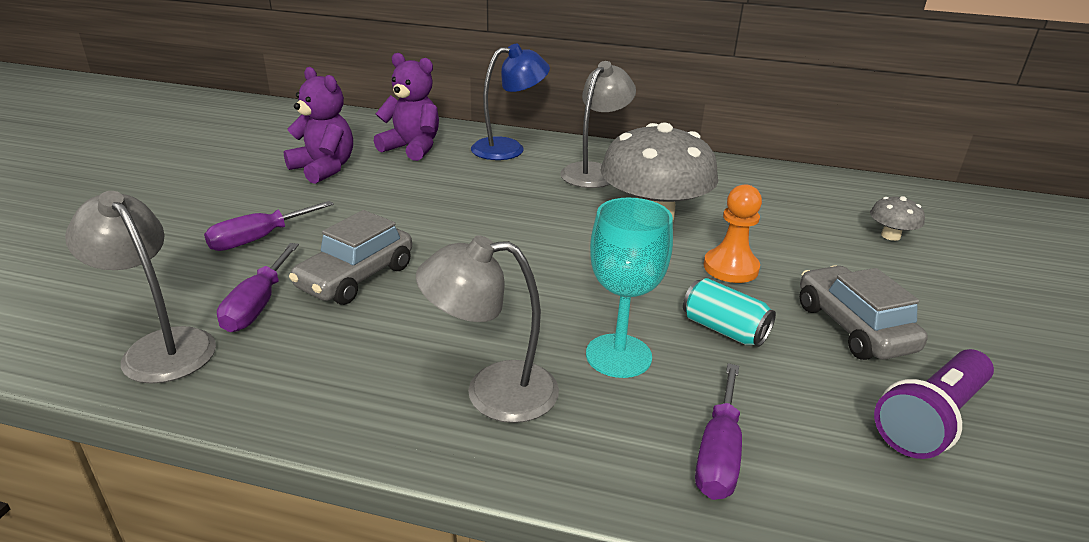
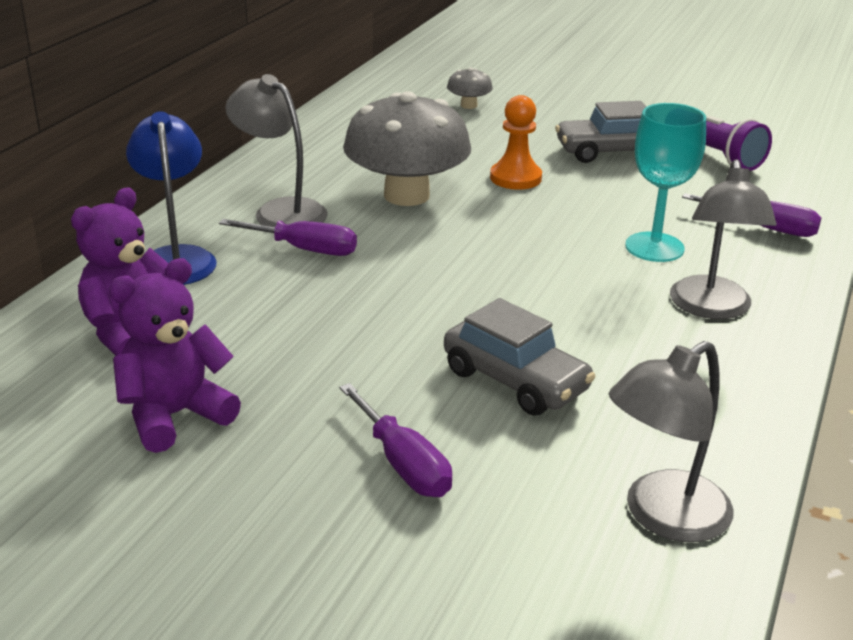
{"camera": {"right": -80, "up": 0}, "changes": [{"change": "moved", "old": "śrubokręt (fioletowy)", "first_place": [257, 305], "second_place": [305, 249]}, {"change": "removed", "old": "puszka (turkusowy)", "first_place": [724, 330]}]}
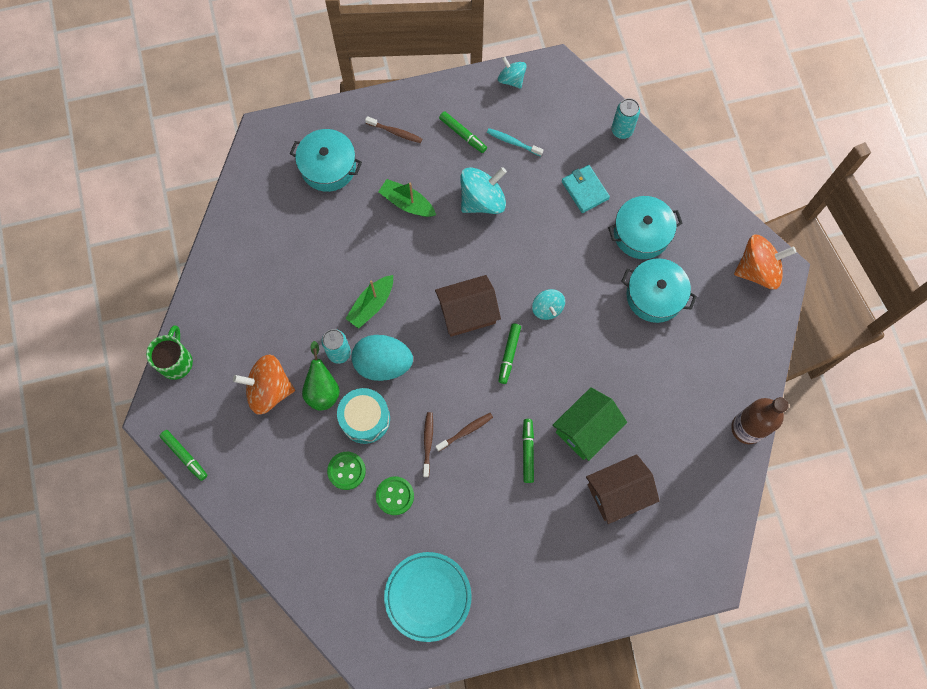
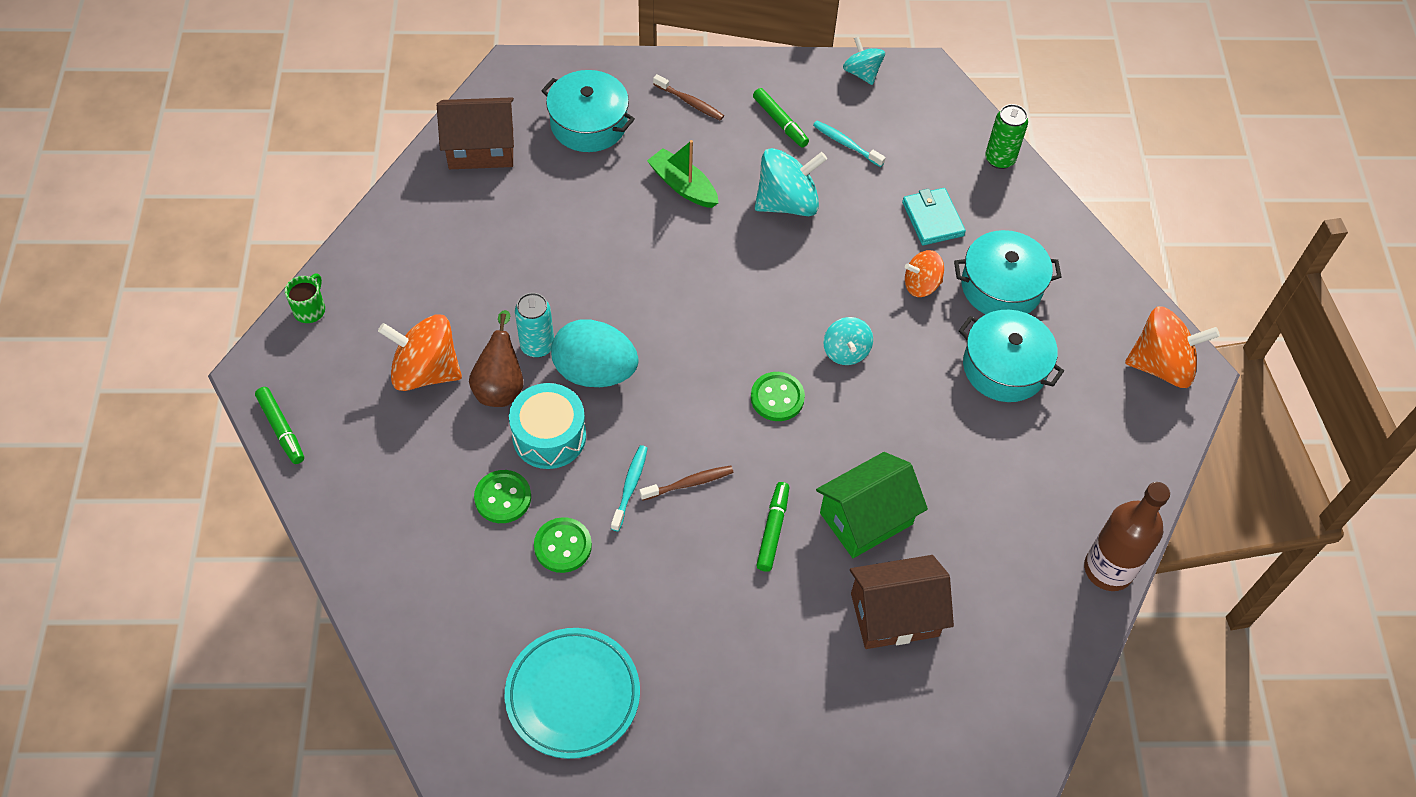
{"camera": {"right": 10, "up": -15}, "changes": [{"change": "resized", "old": "kubek (zielony)", "first_place": [176, 361], "second_place": [310, 309], "factor": 0.65}, {"change": "moved", "old": "domek (brązowy)", "first_place": [467, 312], "second_place": [481, 148]}, {"change": "recoloured", "old": "gruszka (zielony)", "new": "gruszka (brązowy)", "first_place": [322, 389], "second_place": [500, 386]}, {"change": "recoloured", "old": "szczoteczka do zębów (brązowy)", "new": "szczoteczka do zębów (turkusowy)", "first_place": [428, 443], "second_place": [630, 486]}, {"change": "replaced", "old": "flamaster (zielony)", "new": "guzik (zielony)", "first_place": [509, 354], "second_place": [777, 398]}, {"change": "added", "new": "bączek (pomarańczowy)", "second_place": [921, 285]}, {"change": "recoloured", "old": "puszka (turkusowy)", "new": "puszka (zielony)", "first_place": [622, 130], "second_place": [999, 159]}, {"change": "removed", "old": "łódka (zielony)", "first_place": [371, 305]}]}
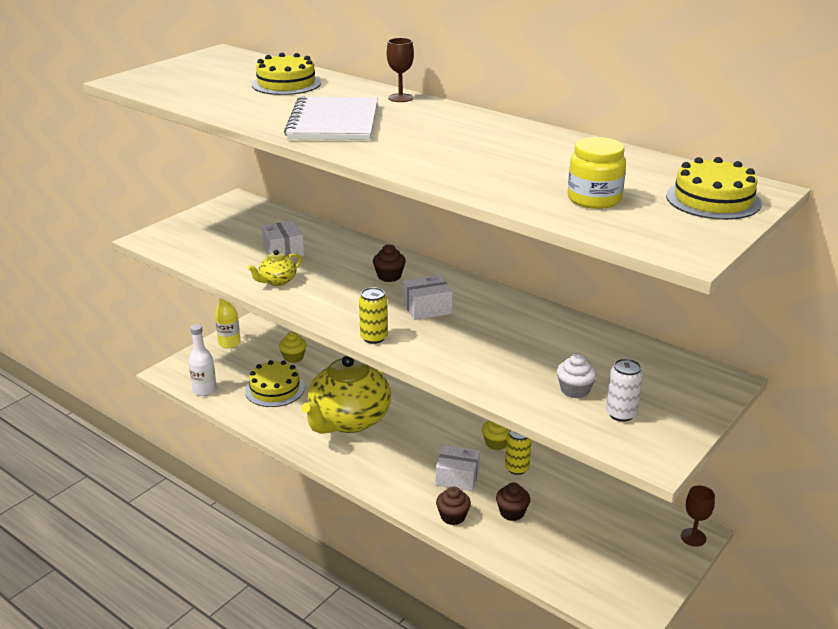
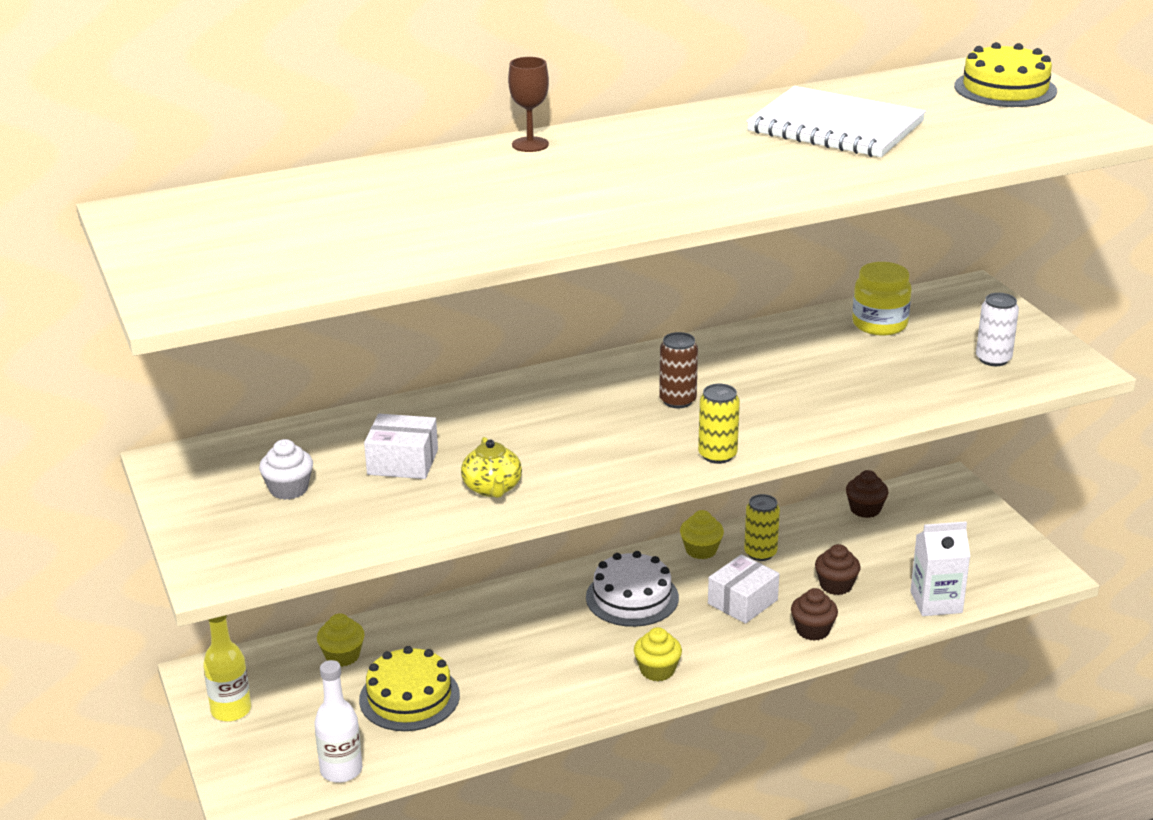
{"camera": {"right": -60, "up": 0}, "changes": [{"change": "moved", "old": "muffinka (biały)", "first_place": [574, 390], "second_place": [289, 489]}, {"change": "added", "new": "tort (biały)", "second_place": [632, 597]}, {"change": "added", "new": "muffinka (żółty)", "second_place": [657, 670]}, {"change": "replaced", "old": "pudełko (biały)", "new": "puszka (brązowy)", "first_place": [427, 308], "second_place": [677, 401]}, {"change": "moved", "old": "zeszyt (biały)", "first_place": [333, 122], "second_place": [835, 127]}, {"change": "moved", "old": "muffinka (brązowy)", "first_place": [389, 276], "second_place": [865, 509]}, {"change": "moved", "old": "słoik (żółty)", "first_place": [594, 199], "second_place": [879, 324]}, {"change": "added", "new": "karton mleka (biały)", "second_place": [936, 602]}, {"change": "removed", "old": "tort (żółty)", "first_place": [286, 84]}, {"change": "removed", "old": "imbryk (żółty)", "first_place": [349, 420]}, {"change": "removed", "old": "kielich (brązowy)", "first_place": [693, 537]}]}
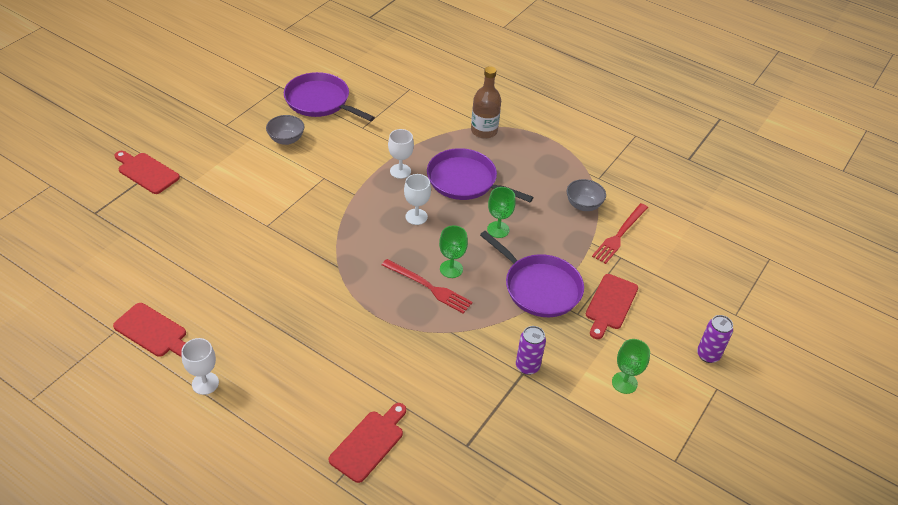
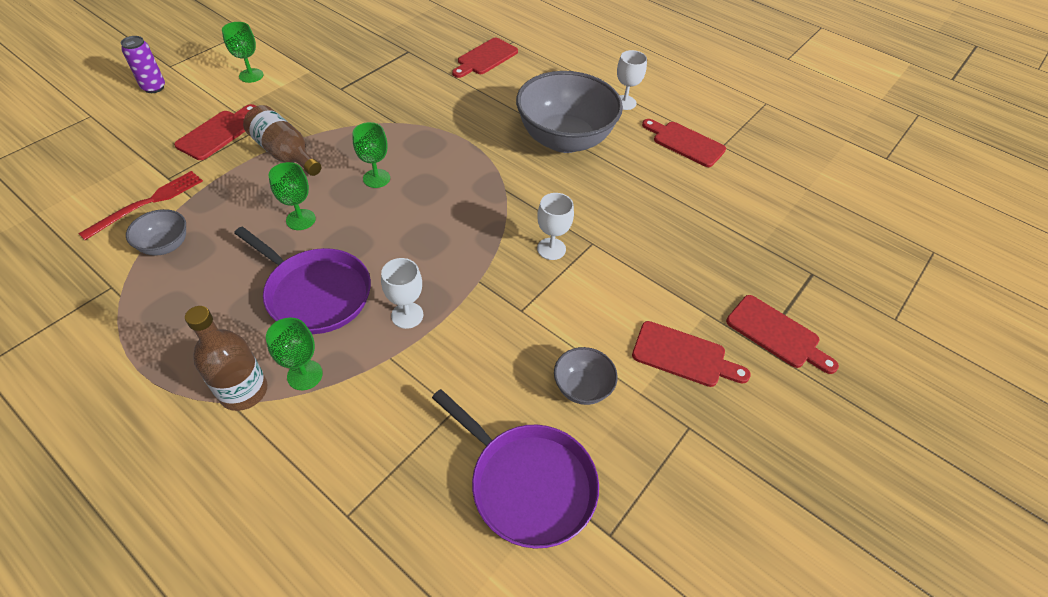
{"camera": {"right": -175, "up": 5}, "changes": [{"change": "replaced", "old": "patelnia (fioletowy)", "new": "butelka (brązowy)", "first_place": [539, 287], "second_place": [285, 153]}, {"change": "added", "new": "kielich (zielony)", "second_place": [305, 375]}, {"change": "added", "new": "miska (szary)", "second_place": [564, 139]}, {"change": "moved", "old": "kielich (biały)", "first_place": [416, 217], "second_place": [551, 249]}, {"change": "added", "new": "deska do krojenia (czerwony)", "second_place": [683, 355]}, {"change": "removed", "old": "widelec (czerwony)", "first_place": [429, 287]}, {"change": "removed", "old": "puszka (fioletowy)", "first_place": [527, 366]}]}
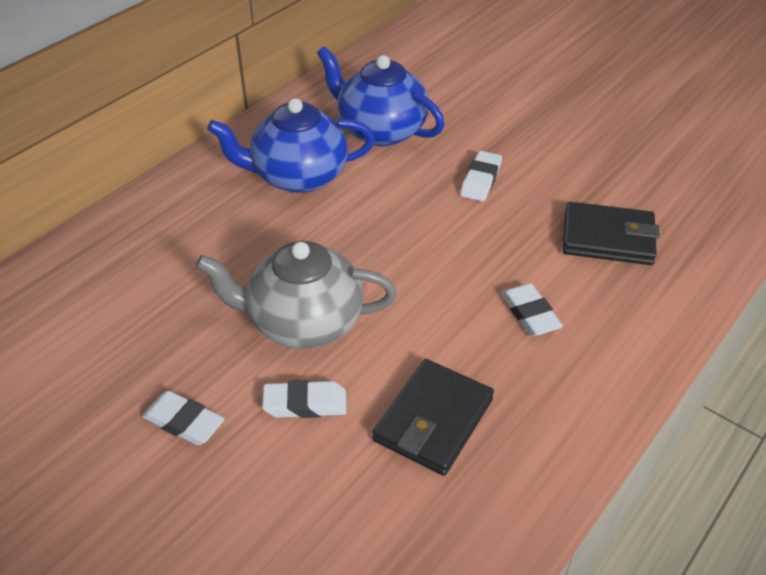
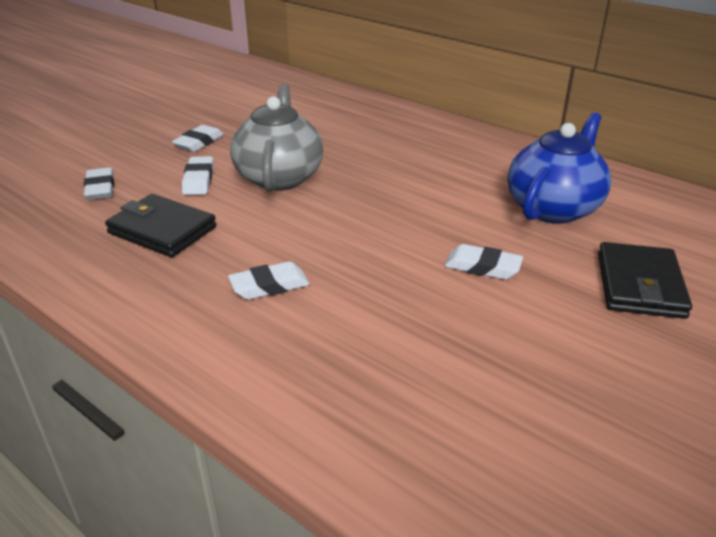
{"camera": {"right": 90, "up": -10}, "changes": [{"change": "added", "new": "gumka do mazania (biały)", "second_place": [100, 188]}, {"change": "moved", "old": "portfel (czarny)", "first_place": [607, 238], "second_place": [639, 285]}, {"change": "removed", "old": "imbryk (niebieski)", "first_place": [298, 176]}]}
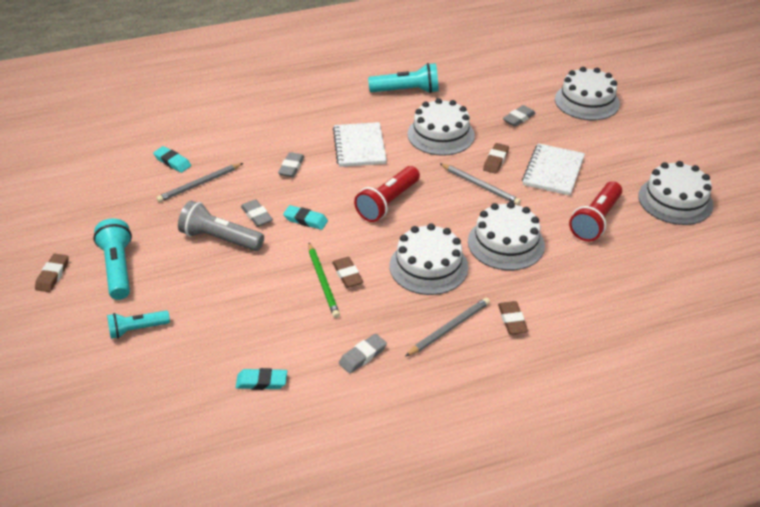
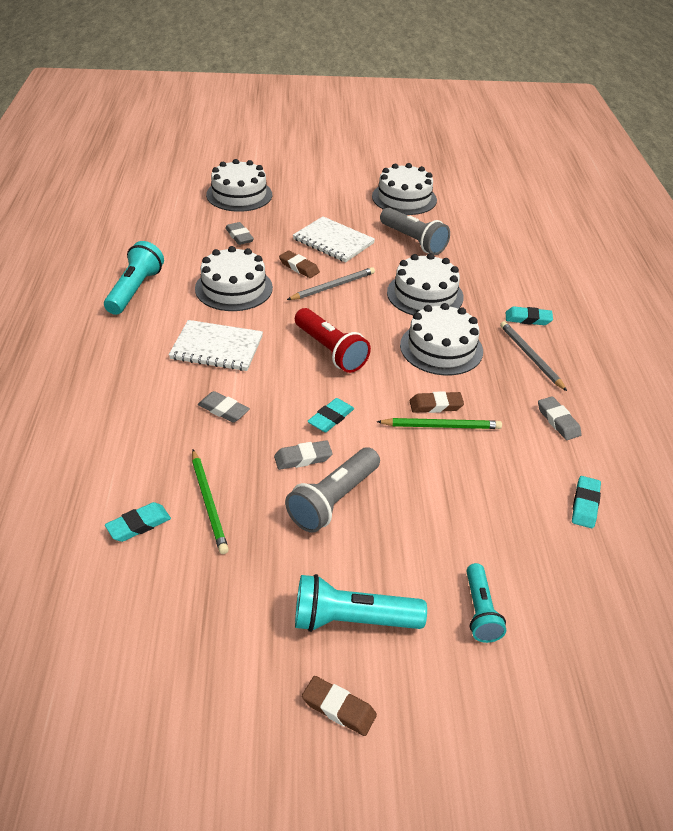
{"camera": {"right": -75, "up": 0}, "changes": [{"change": "recoloured", "old": "ołówek (szary)", "new": "ołówek (zielony)", "first_place": [199, 184], "second_place": [209, 503]}, {"change": "recoloured", "old": "latarka (czerwony)", "new": "latarka (szary)", "first_place": [595, 221], "second_place": [413, 241]}, {"change": "recoloured", "old": "gumka do mazania (brązowy)", "new": "gumka do mazania (turkusowy)", "first_place": [512, 320], "second_place": [528, 319]}]}
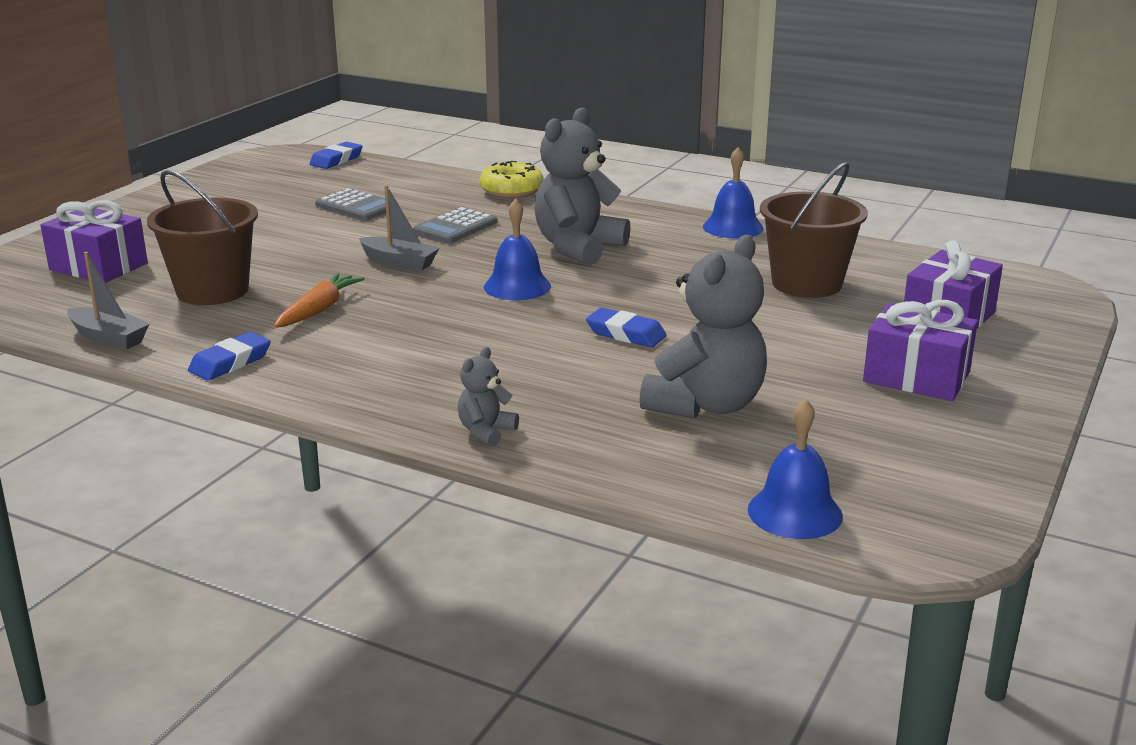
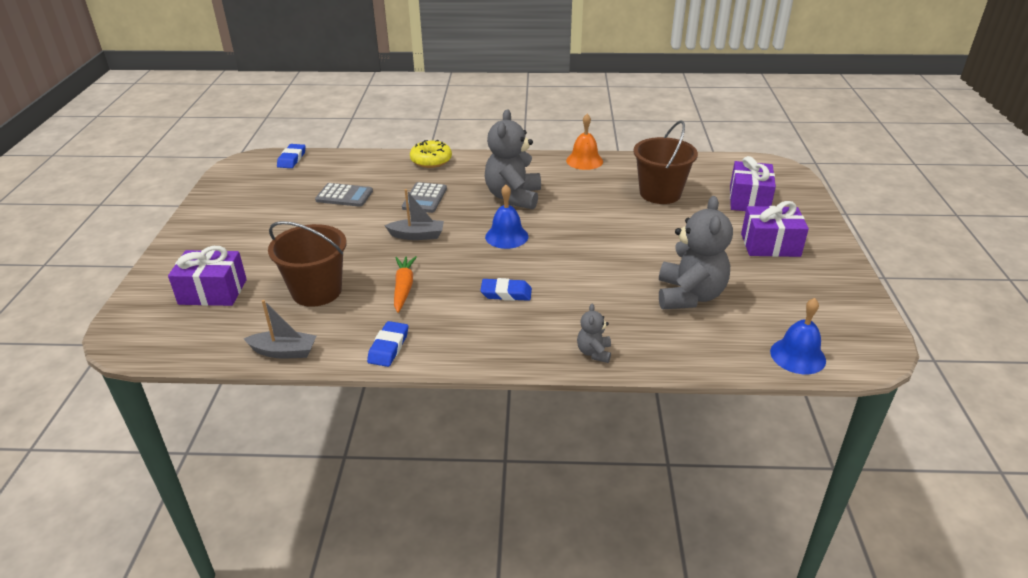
{"camera": {"right": -25, "up": 10}, "changes": [{"change": "moved", "old": "gumka do mazania (niebieski)", "first_place": [626, 334], "second_place": [506, 293]}, {"change": "recoloured", "old": "dzwonek (niebieski)", "new": "dzwonek (pomarańczowy)", "first_place": [733, 227], "second_place": [584, 161]}]}
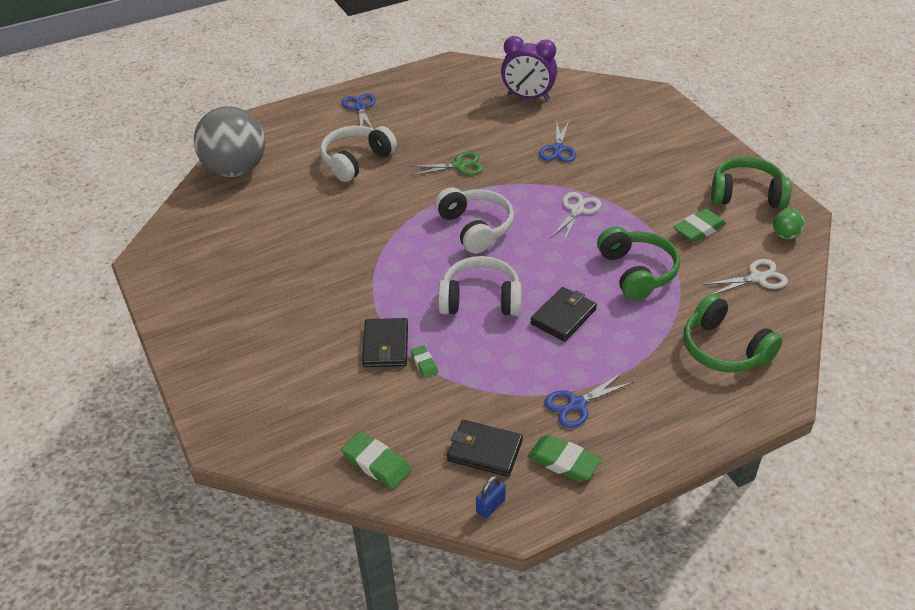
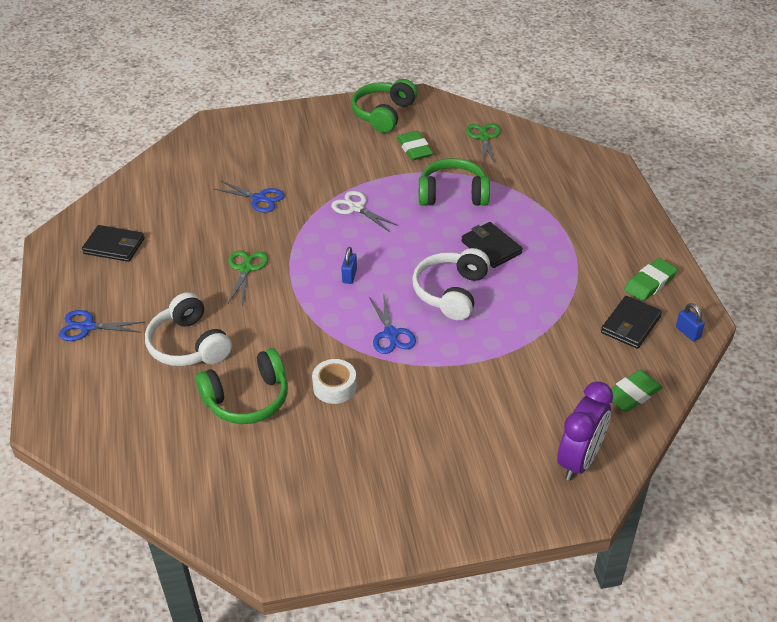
{"camera": {"right": -75, "up": 0}, "changes": [{"change": "moved", "old": "portfel (czarny)", "first_place": [386, 345], "second_place": [114, 246]}, {"change": "moved", "old": "słuchawki (zielony)", "first_place": [724, 349], "second_place": [247, 399]}, {"change": "added", "new": "taśma klejąca (biały)", "second_place": [334, 387]}, {"change": "replaced", "old": "słuchawki (biały)", "new": "kłódka (niebieski)", "first_place": [475, 228], "second_place": [349, 276]}, {"change": "moved", "old": "nożyczki (niebieski)", "first_place": [577, 404], "second_place": [391, 334]}, {"change": "recoloured", "old": "nożyczki (biały)", "new": "nożyczki (zielony)", "first_place": [757, 278], "second_place": [484, 137]}, {"change": "moved", "old": "budzik (fioletowy)", "first_place": [528, 97], "second_place": [579, 460]}, {"change": "removed", "old": "piłka (szary)", "first_place": [236, 170]}, {"change": "removed", "old": "gumka do mazania (zielony)", "first_place": [424, 363]}, {"change": "removed", "old": "piłka (zielony)", "first_place": [785, 235]}]}
